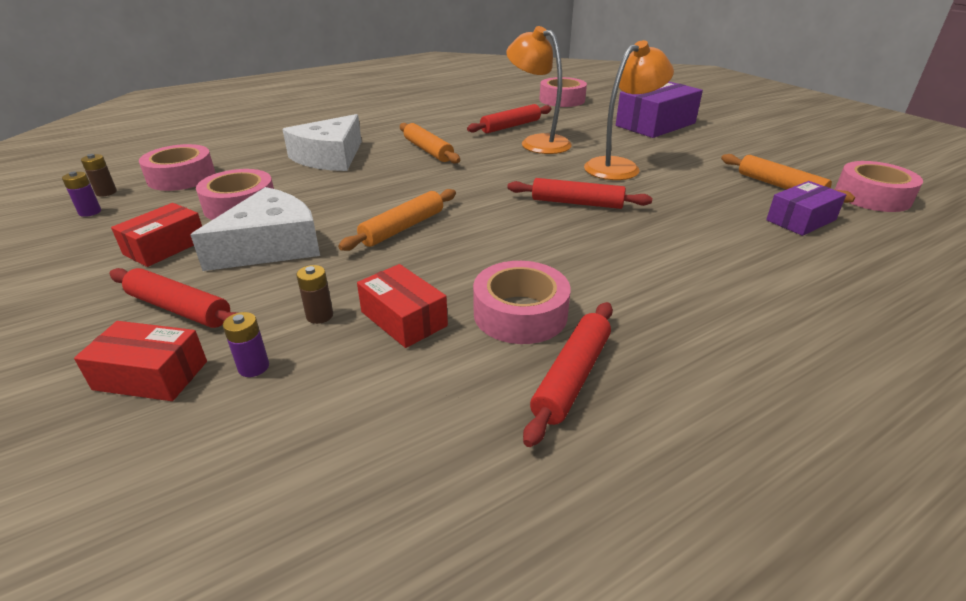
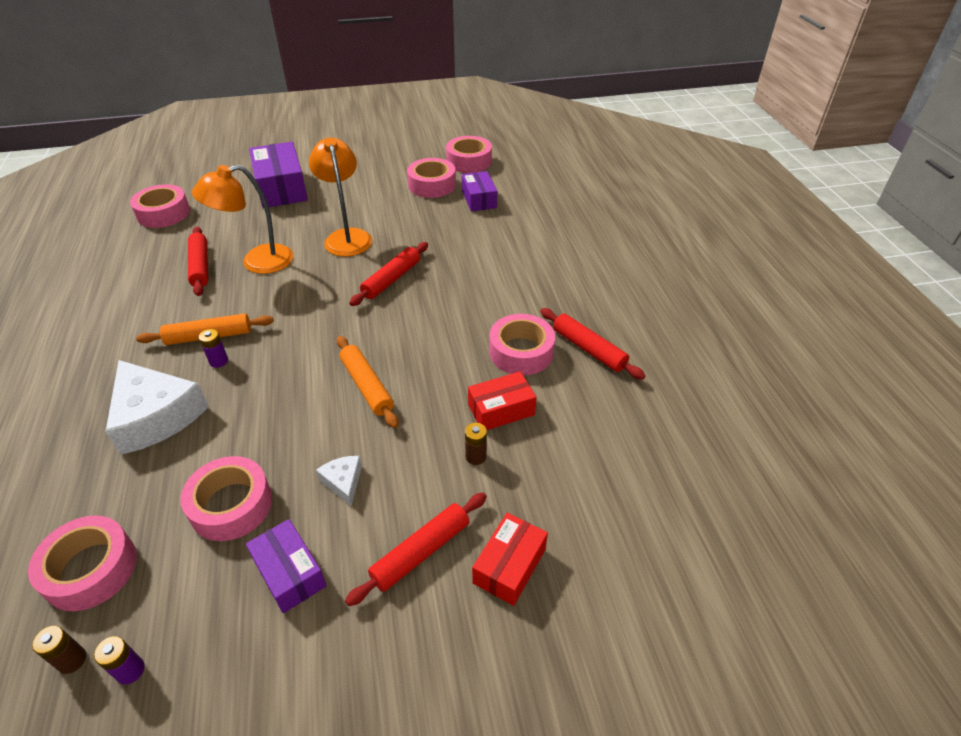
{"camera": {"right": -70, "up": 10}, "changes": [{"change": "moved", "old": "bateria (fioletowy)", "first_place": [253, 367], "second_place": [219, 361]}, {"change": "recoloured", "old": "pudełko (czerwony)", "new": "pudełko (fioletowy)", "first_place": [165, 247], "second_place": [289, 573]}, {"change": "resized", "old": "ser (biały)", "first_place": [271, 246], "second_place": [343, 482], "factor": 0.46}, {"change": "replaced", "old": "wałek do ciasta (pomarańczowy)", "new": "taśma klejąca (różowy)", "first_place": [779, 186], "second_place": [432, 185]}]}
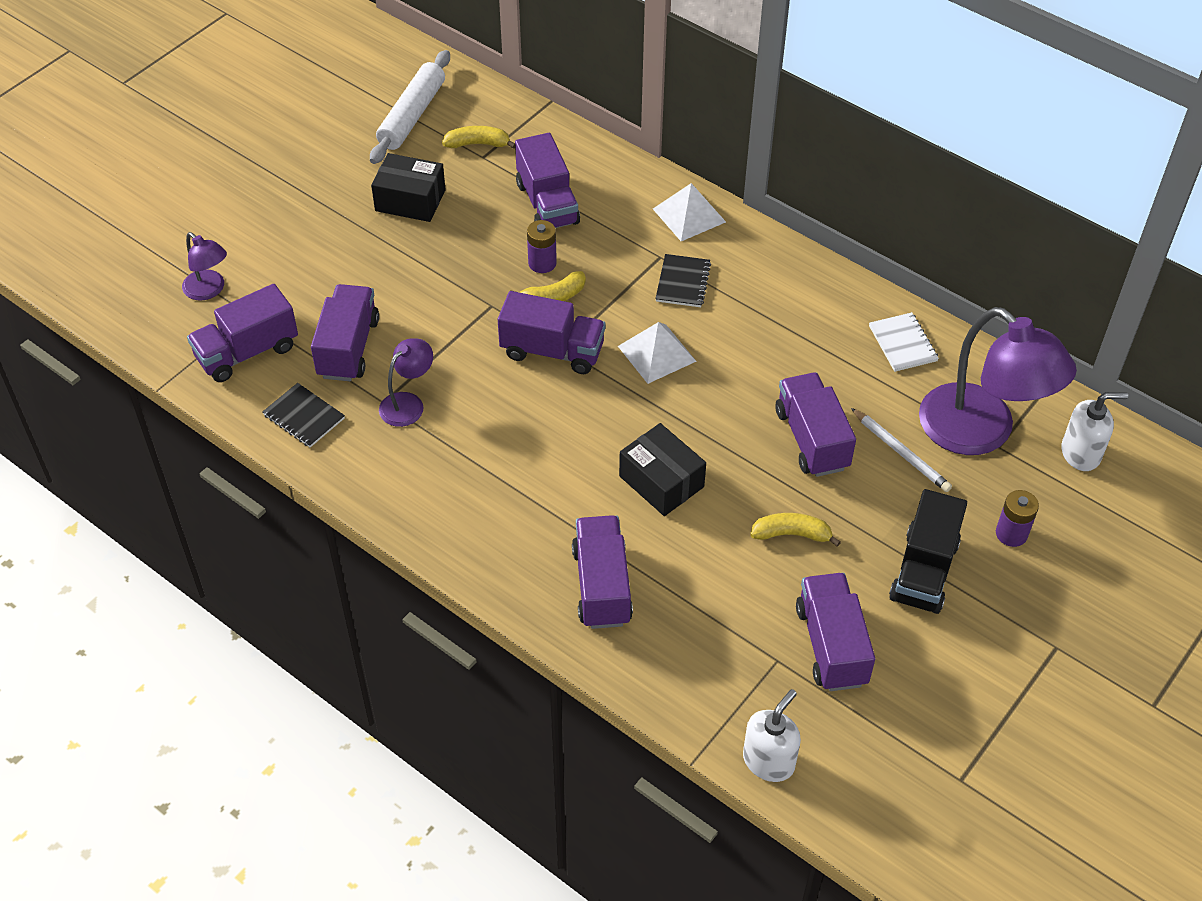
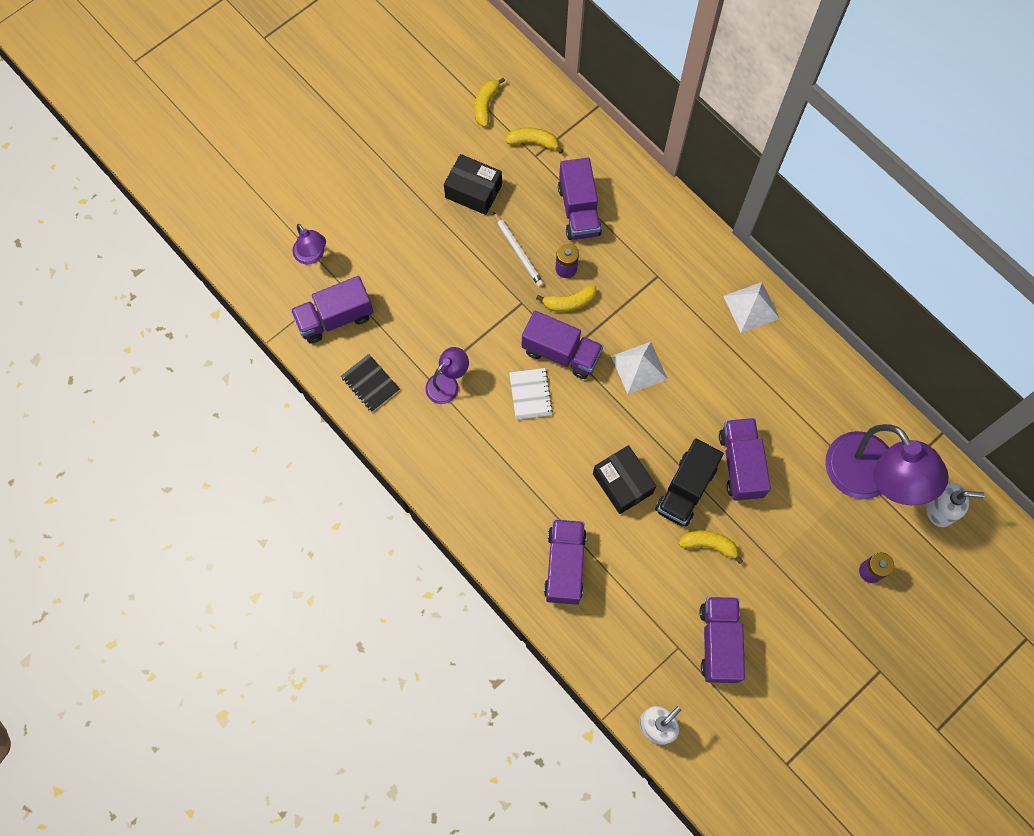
{"camera": {"right": 10, "up": 20}, "changes": [{"change": "replaced", "old": "wałek do ciasta (biały)", "new": "banan (żółty)", "first_place": [412, 115], "second_place": [486, 105]}, {"change": "moved", "old": "ołówek (biały)", "first_place": [901, 452], "second_place": [518, 251]}, {"change": "moved", "old": "zeszyt (biały)", "first_place": [903, 343], "second_place": [530, 394]}, {"change": "moved", "old": "ciężarówka (czarny)", "first_place": [923, 571], "second_place": [685, 489]}, {"change": "moved", "old": "piramida (biały)", "first_place": [689, 215], "second_place": [751, 307]}, {"change": "removed", "old": "ciężarówka (fioletowy)", "first_place": [348, 348]}, {"change": "removed", "old": "zeszyt (czarny)", "first_place": [683, 282]}]}
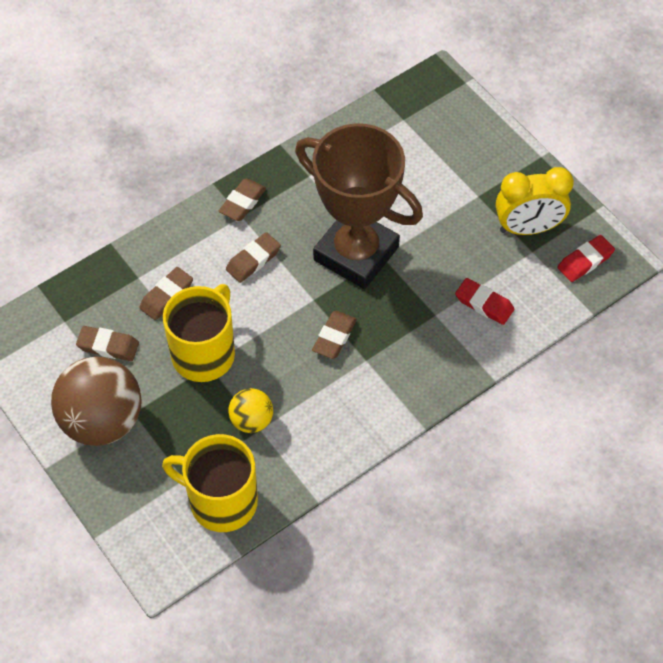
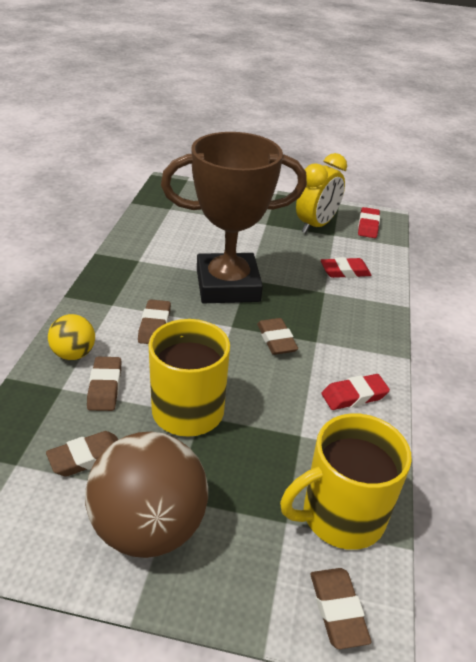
{"camera": {"right": -45, "up": -20}, "changes": [{"change": "moved", "old": "piłka (żółty)", "first_place": [251, 420], "second_place": [73, 354]}, {"change": "moved", "old": "gumka do mazania (brązowy)", "first_place": [242, 202], "second_place": [337, 610]}, {"change": "added", "new": "gumka do mazania (czerwony)", "second_place": [354, 396]}]}
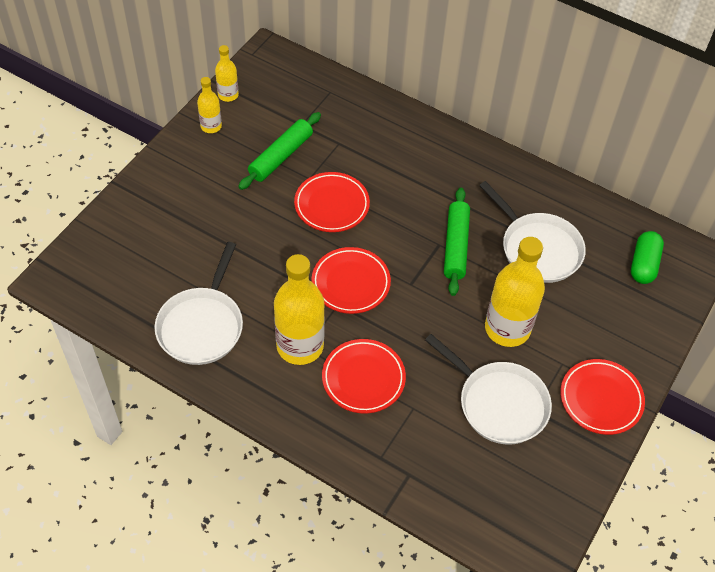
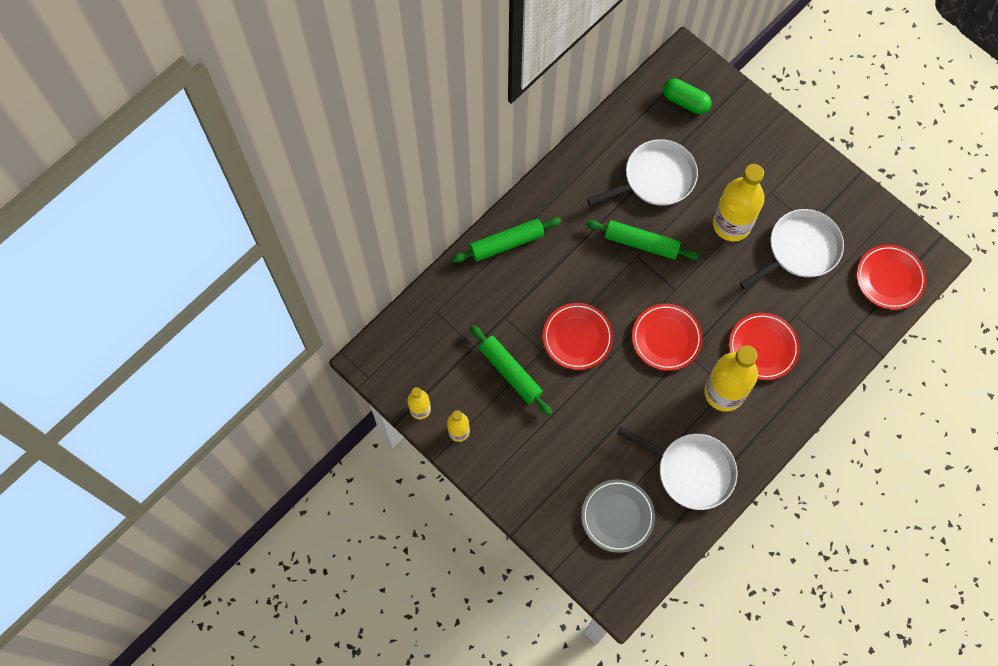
{"camera": {"right": -75, "up": 15}, "changes": [{"change": "added", "new": "wałek do ciasta (zielony)", "second_place": [507, 243]}, {"change": "added", "new": "talerz (szary)", "second_place": [617, 516]}, {"change": "moved", "old": "talerz (czerwony)", "first_place": [601, 399], "second_place": [889, 278]}]}
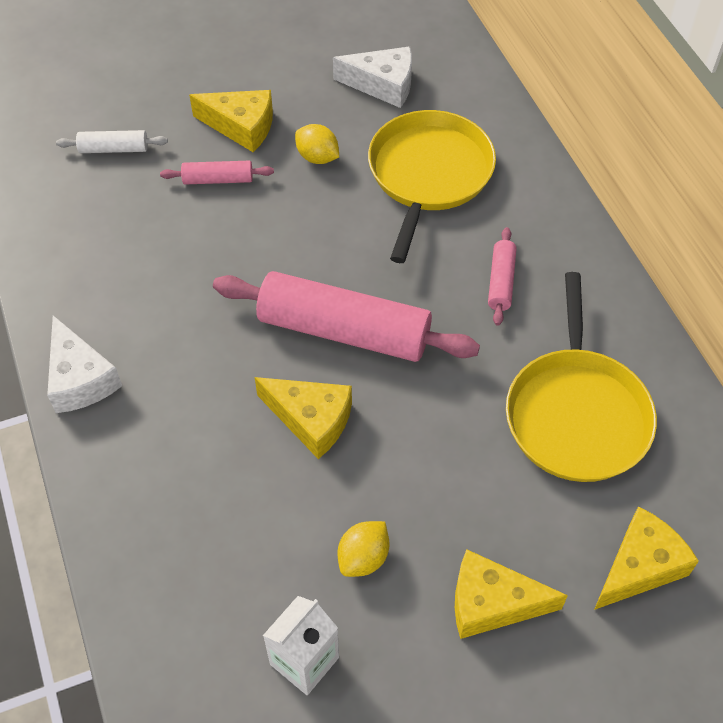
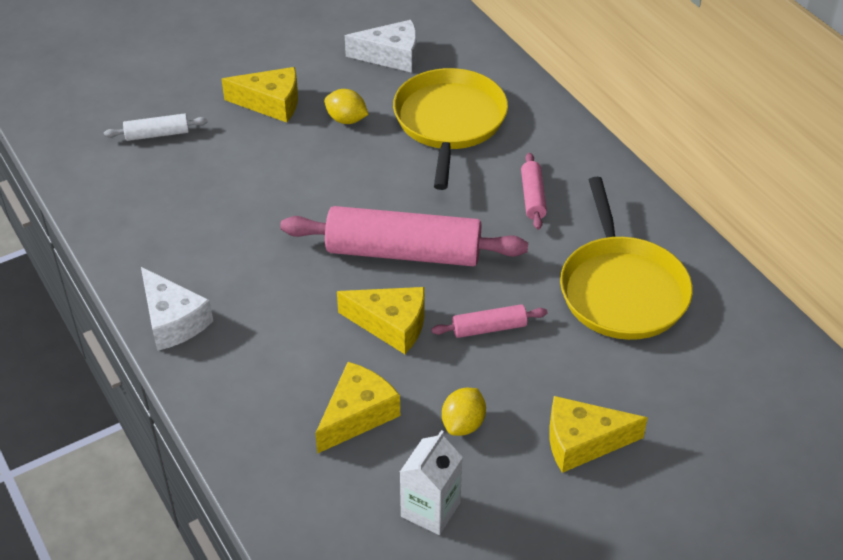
{"camera": {"right": -10, "up": -10}, "changes": [{"change": "moved", "old": "ser (żółty)", "first_place": [639, 566], "second_place": [357, 415]}, {"change": "moved", "old": "wałek do ciasta (różowy)", "first_place": [218, 179], "second_place": [489, 328]}]}
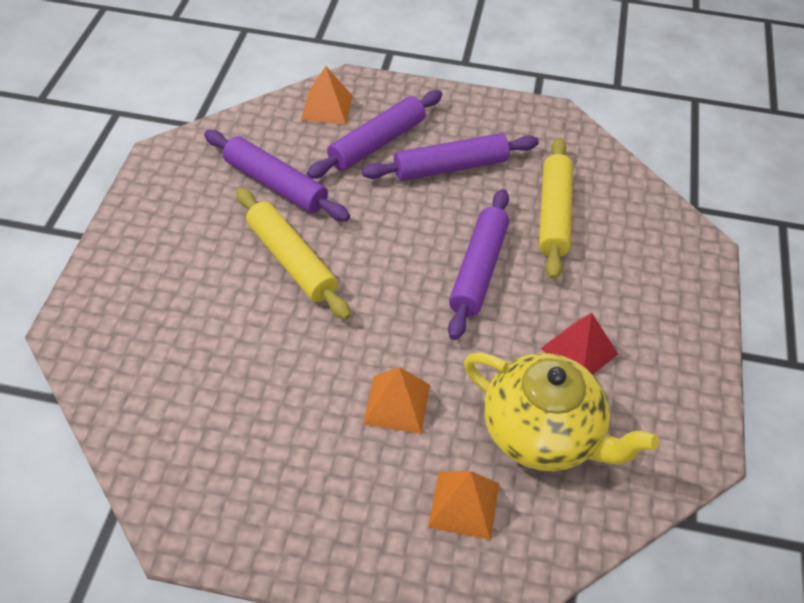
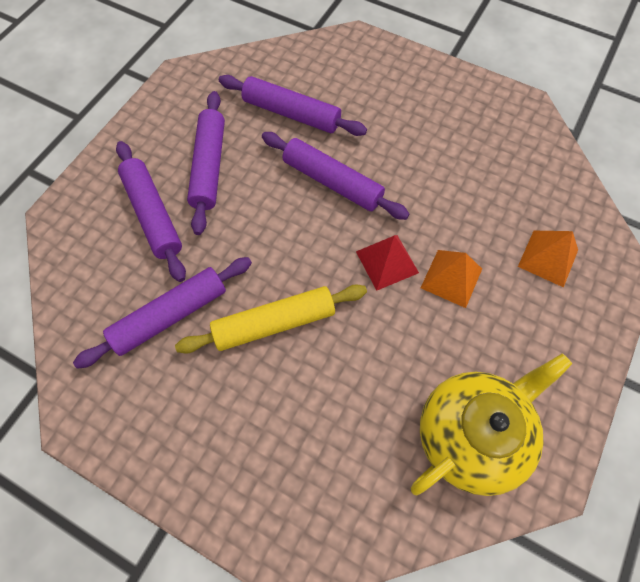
{"camera": {"right": -70, "up": 15}, "changes": [{"change": "recoloured", "old": "wałek do ciasta (żółty)", "new": "wałek do ciasta (fioletowy)", "first_place": [554, 214], "second_place": [291, 113]}, {"change": "moved", "old": "piramida (czerwony)", "first_place": [579, 351], "second_place": [387, 262]}, {"change": "moved", "old": "imbryk (żółty)", "first_place": [543, 433], "second_place": [472, 434]}, {"change": "removed", "old": "piramida (pomarańczowy)", "first_place": [327, 107]}]}
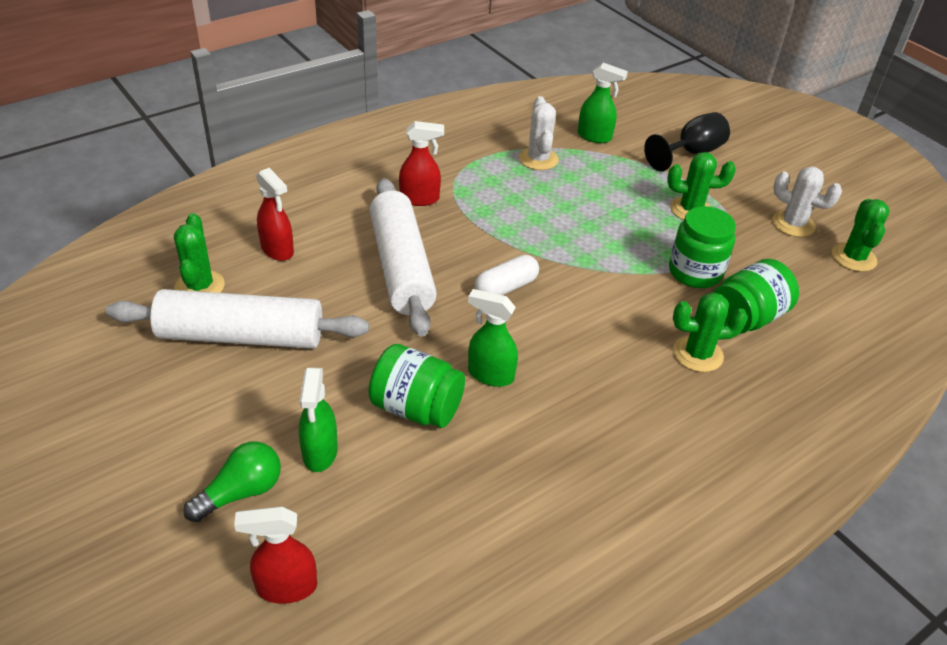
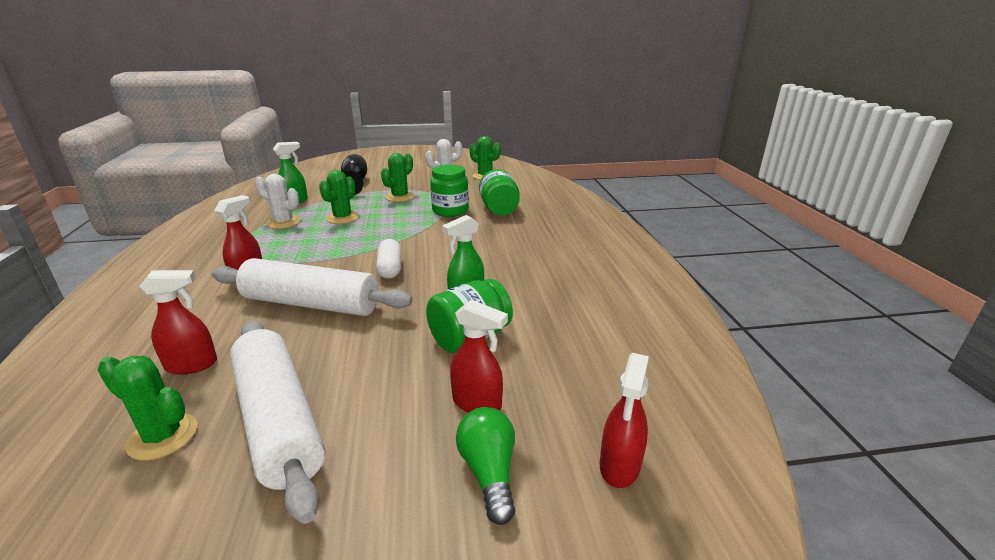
{"camera": {"right": -60, "up": -15}, "changes": [{"change": "turned", "old": "wałek do ciasta (biały)", "first_place": [241, 336], "second_place": [279, 420], "degrees": -60}, {"change": "moved", "old": "kaktus (zielony)", "first_place": [697, 354], "second_place": [342, 218]}, {"change": "recoloured", "old": "spryskiwacz (zielony)", "new": "spryskiwacz (czerwony)", "first_place": [320, 453], "second_place": [477, 404]}]}
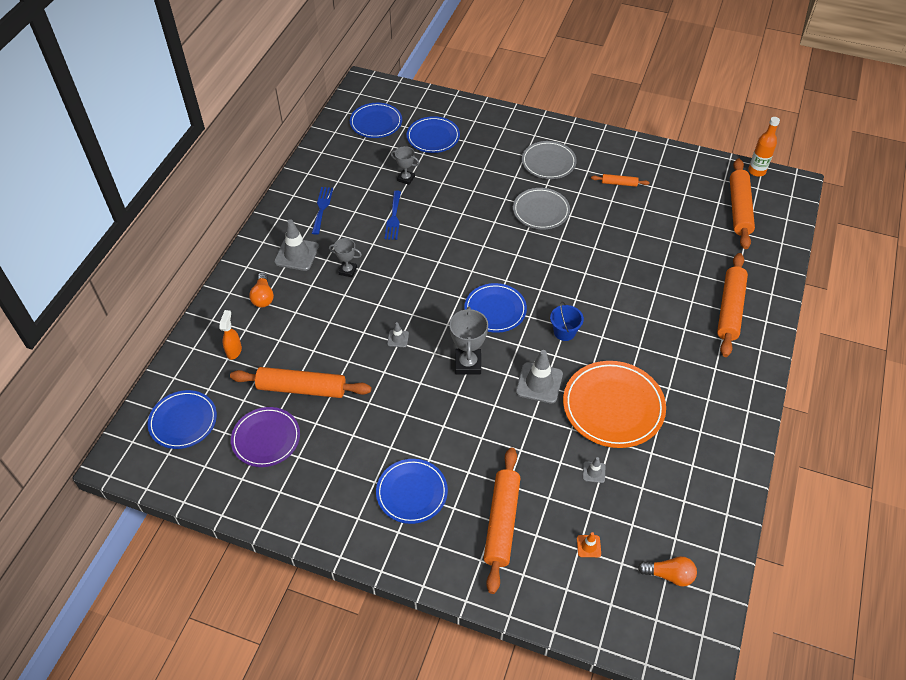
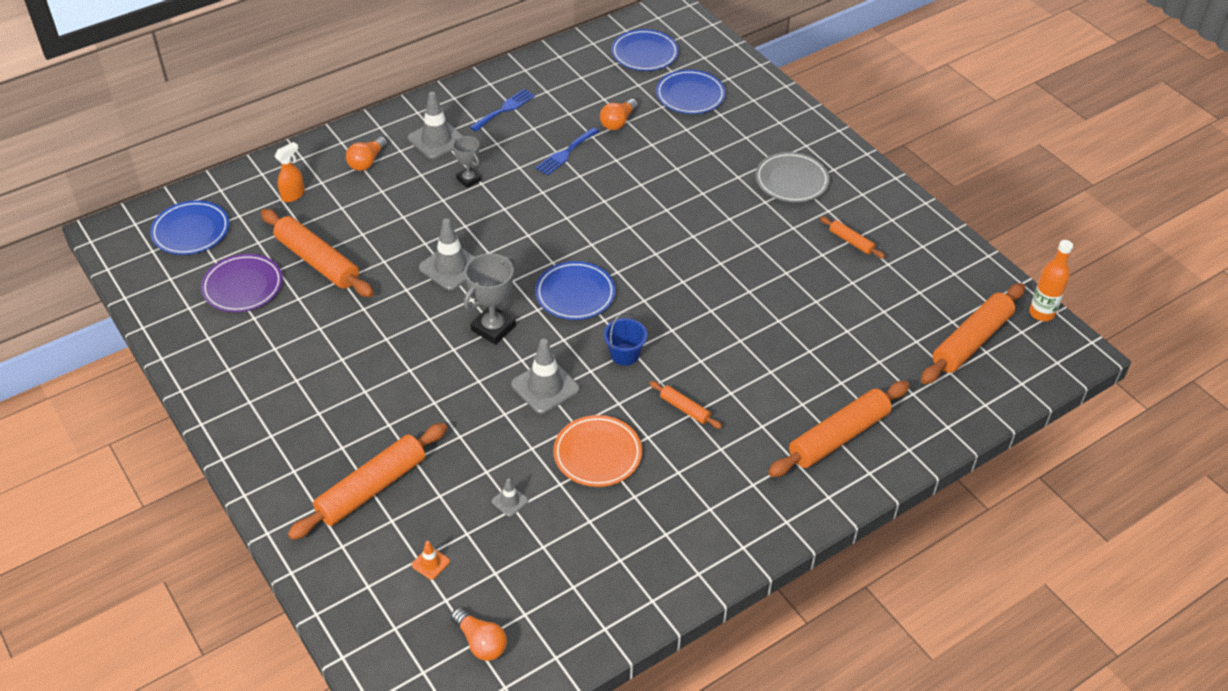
{"camera": {"right": 35, "up": -5}, "changes": [{"change": "resized", "old": "pachołek (szary)", "first_place": [398, 338], "second_place": [451, 267], "factor": 2.01}, {"change": "resized", "old": "talerz (pomarańczowy)", "first_place": [613, 406], "second_place": [597, 454], "factor": 0.66}, {"change": "replaced", "old": "puchar (szary)", "new": "żarówka (pomarańczowy)", "first_place": [406, 178], "second_place": [618, 122]}, {"change": "added", "new": "wałek do ciasta (pomarańczowy)", "second_place": [684, 409]}, {"change": "removed", "old": "talerz (niebieski)", "first_place": [412, 492]}, {"change": "removed", "old": "talerz (szary)", "first_place": [541, 211]}]}
